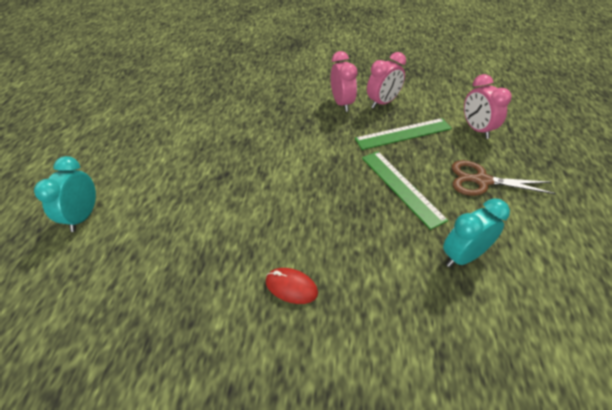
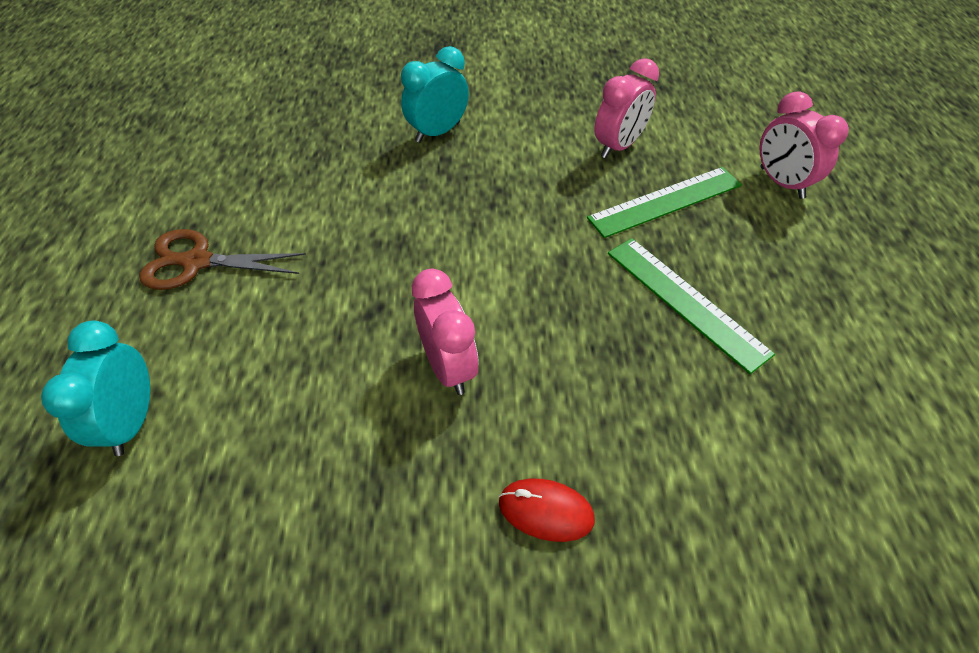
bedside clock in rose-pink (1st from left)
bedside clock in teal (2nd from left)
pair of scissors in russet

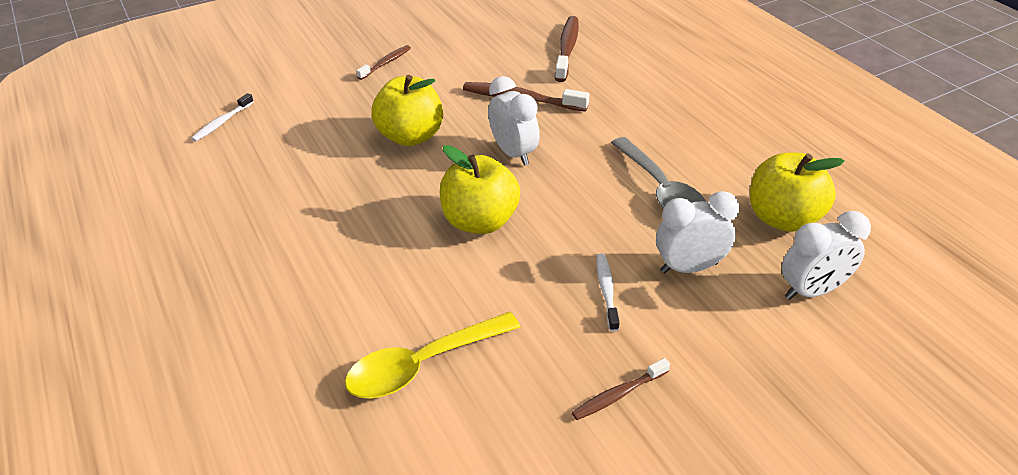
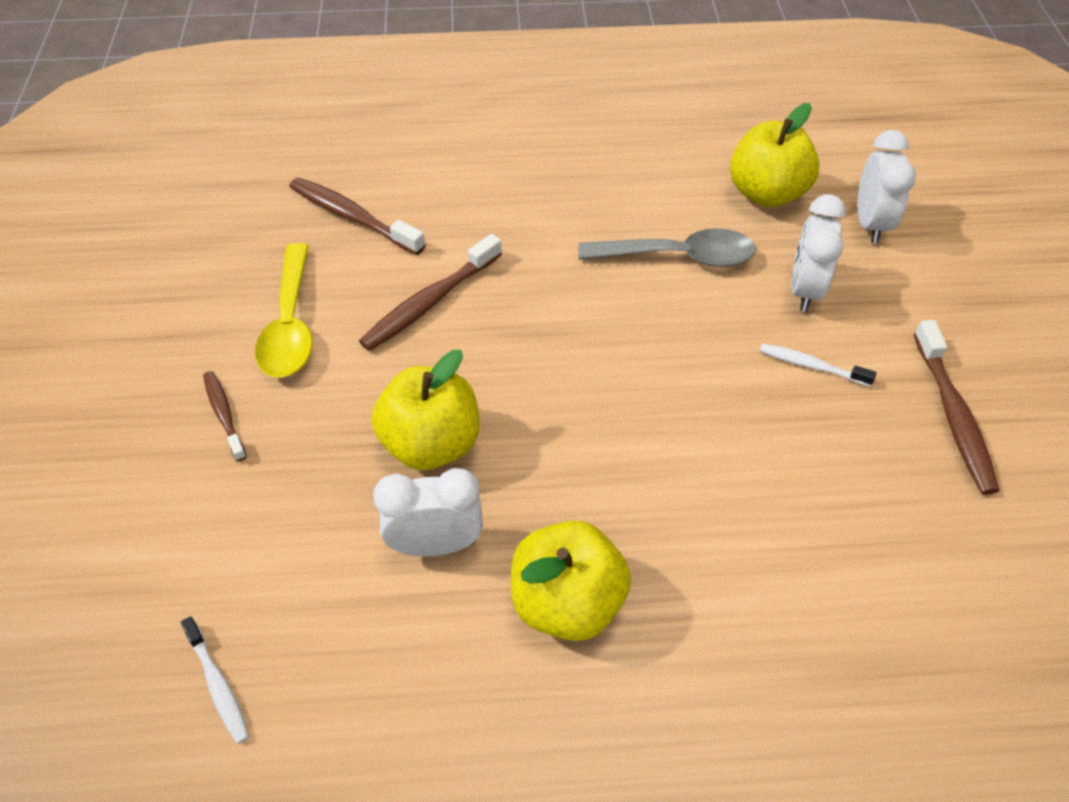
teaspoon in bright yellow
apple in bright yellow (2nd from left)
bedside clock in white (1st from left)
dental brush in russet (4th from left)

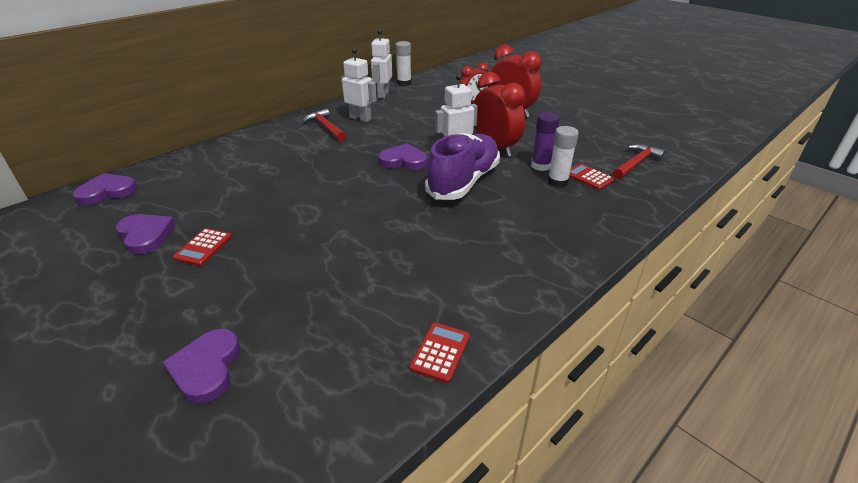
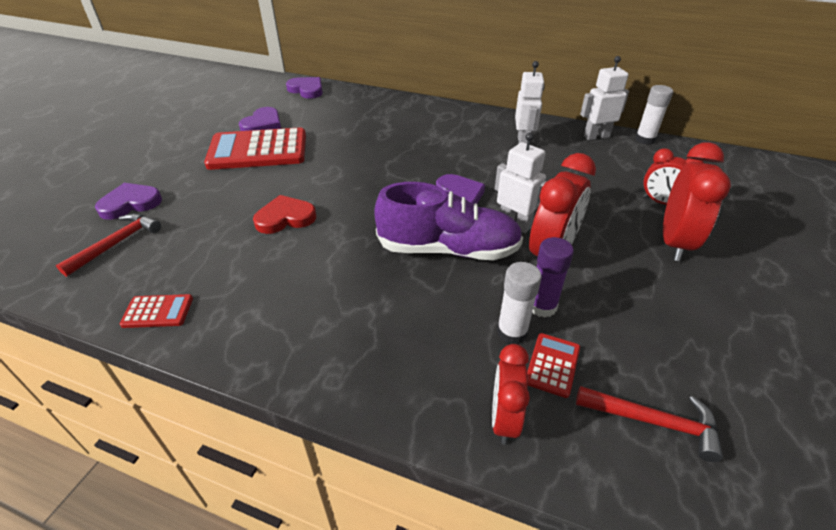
calculator in red (2nd from left)
carpenter's hammer in red (1st from left)
heart in red
bedside clock in red (1st from left)

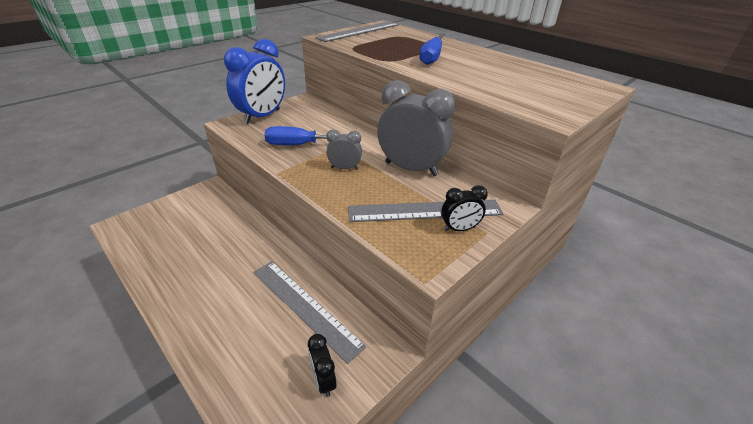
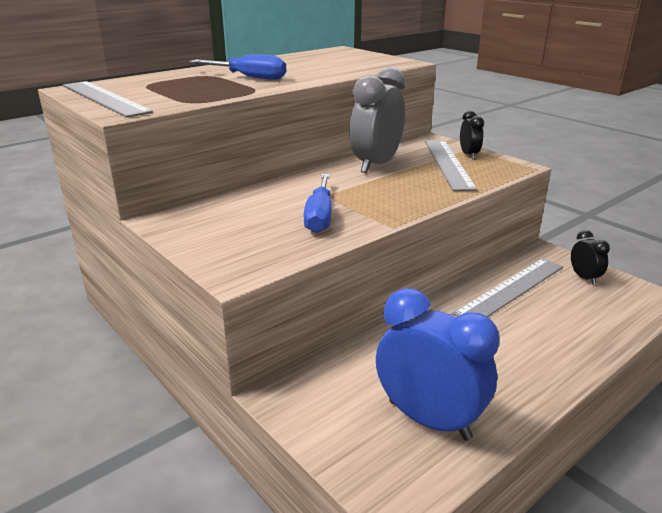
bedside clock in royal blue
bedside clock in ebony (2nd from left)
bedside clock in grey (1st from left in the first image)

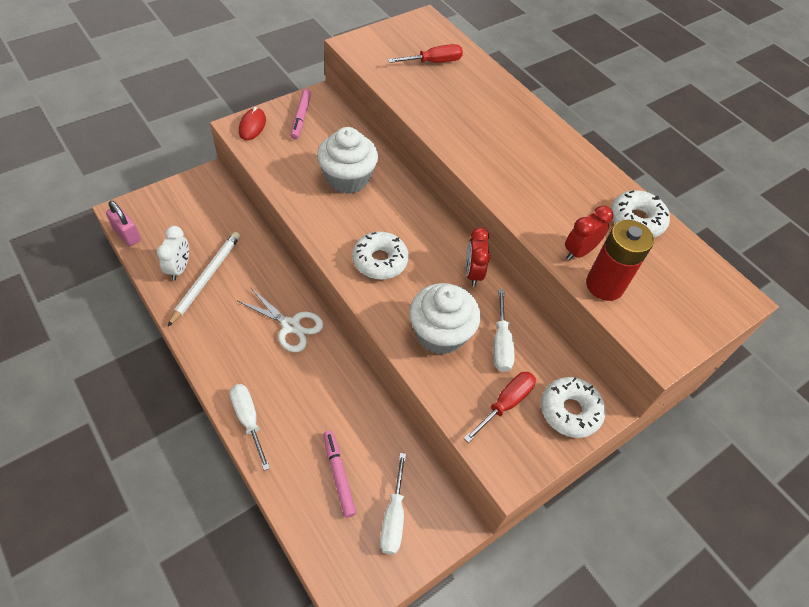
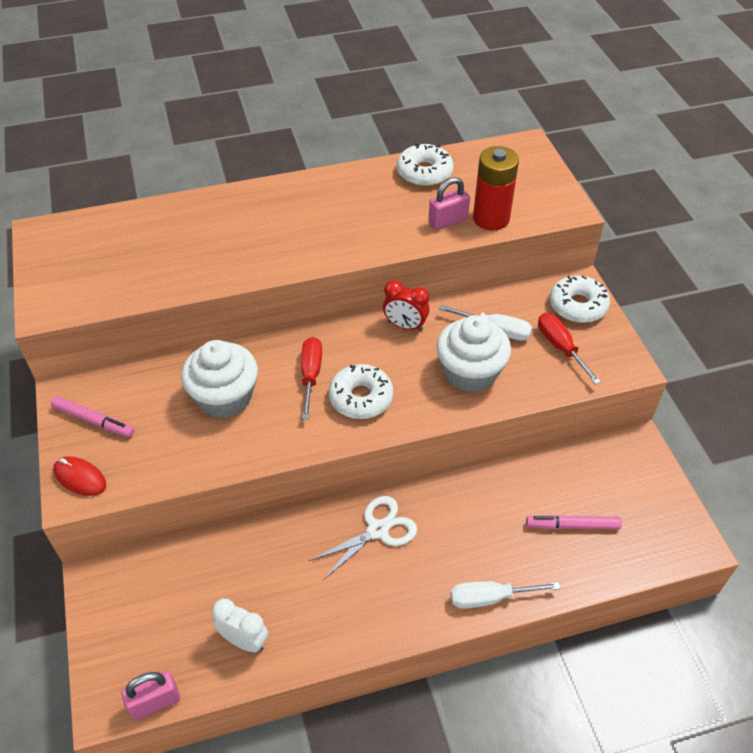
lead pencil in white
flat screwdriver in white (2nd from left in the first image)
flat screwdriver in red (1st from left)
small lock in rose-pink (2nd from left)

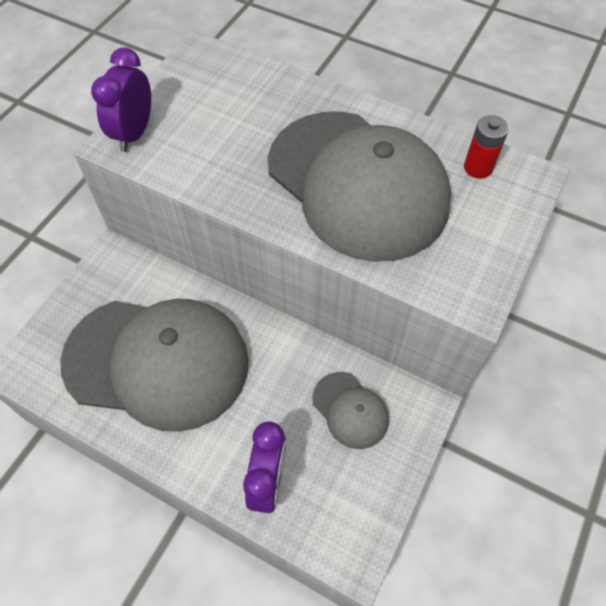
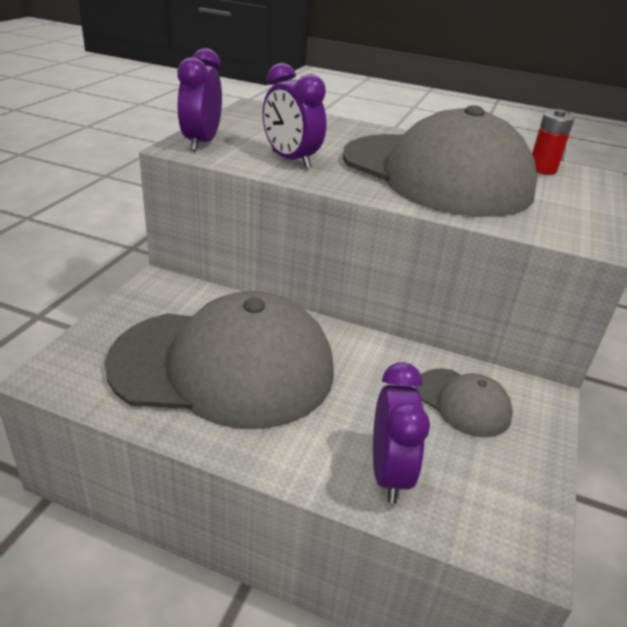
bedside clock in royal purple (2nd from left)

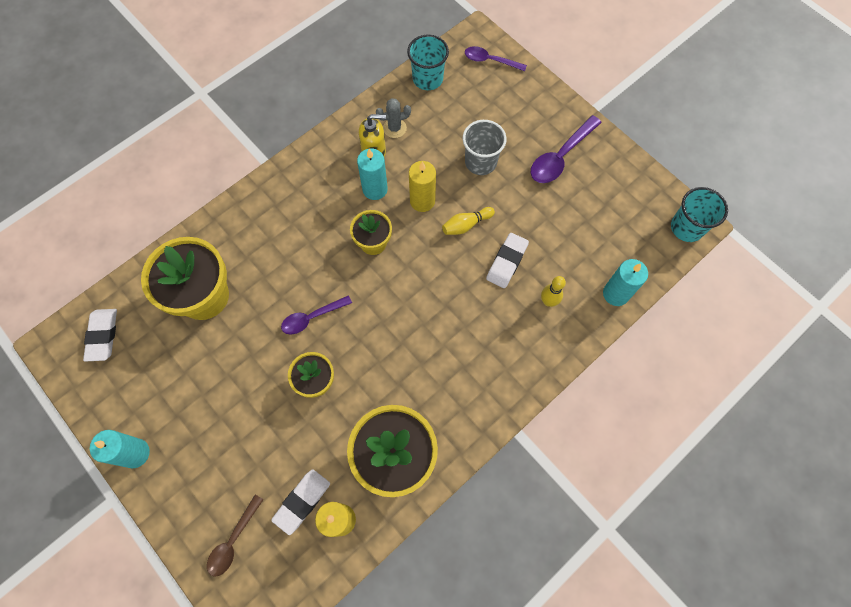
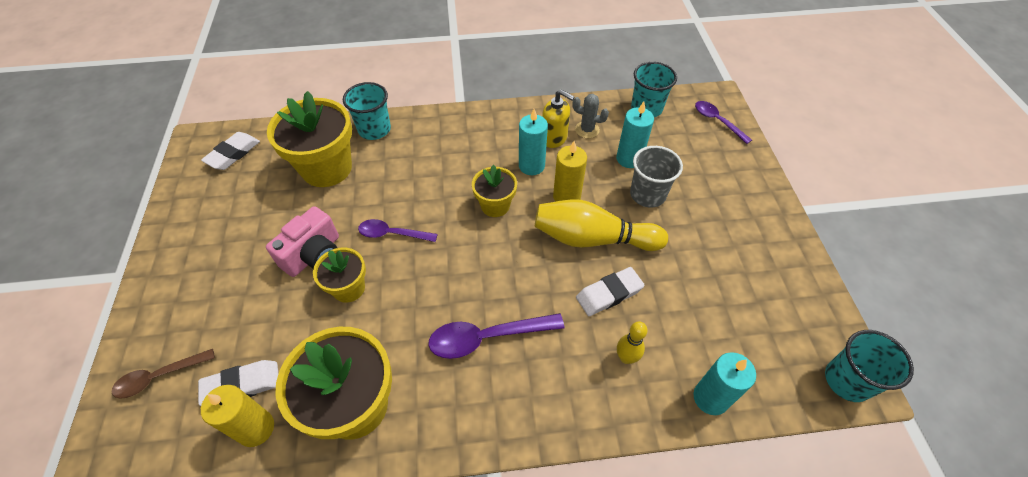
pillar candle in teal (2nd from left)
skittle in bright yellow (1st from left)
teaspoon in royal purple (2nd from left)
camera in rose-pink
beaker in teal (1st from left)

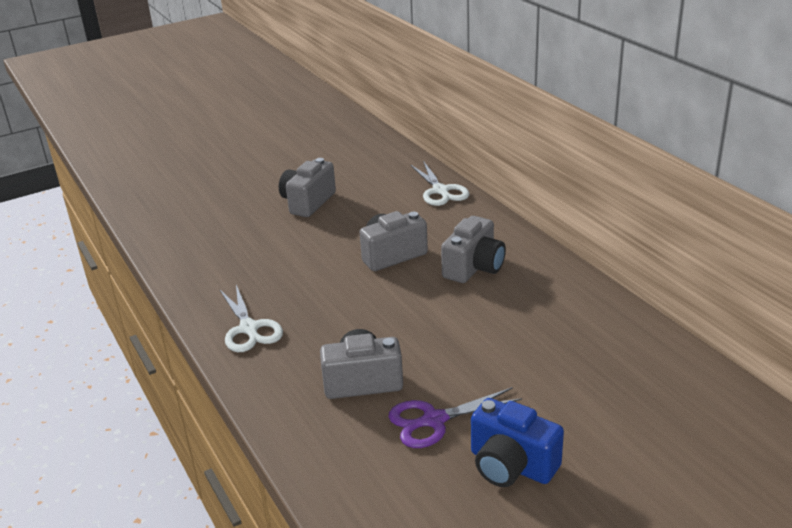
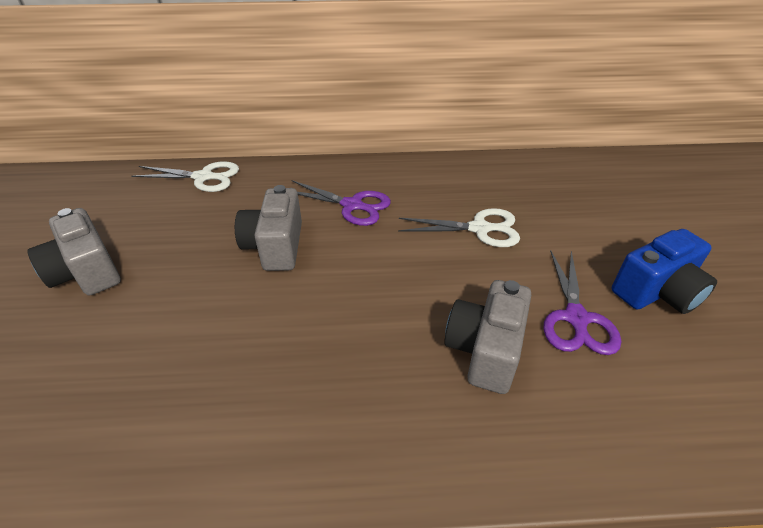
pair of scissors in white (2nd from left)
pair of scissors in royal purple (1st from left)

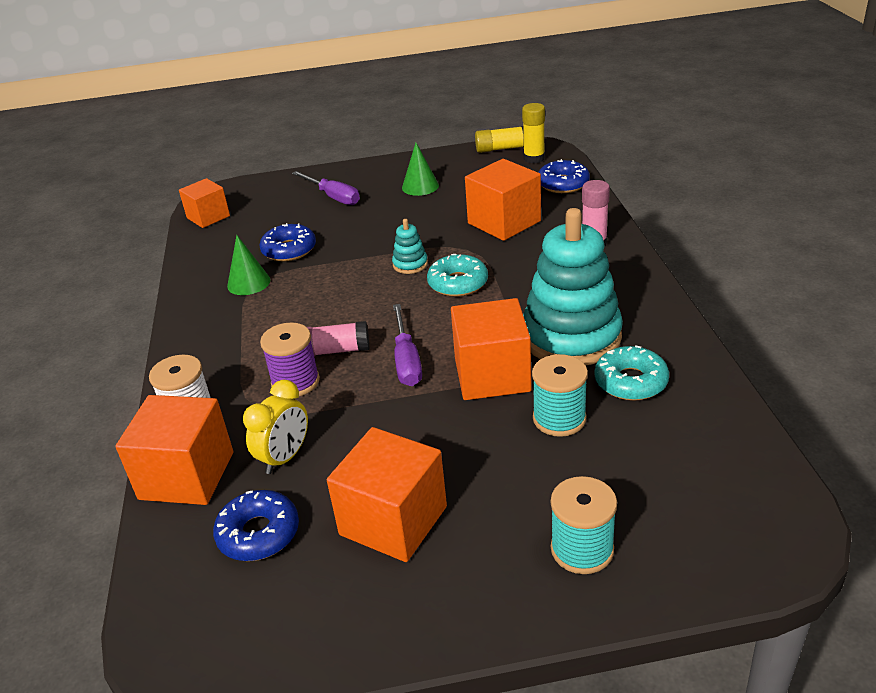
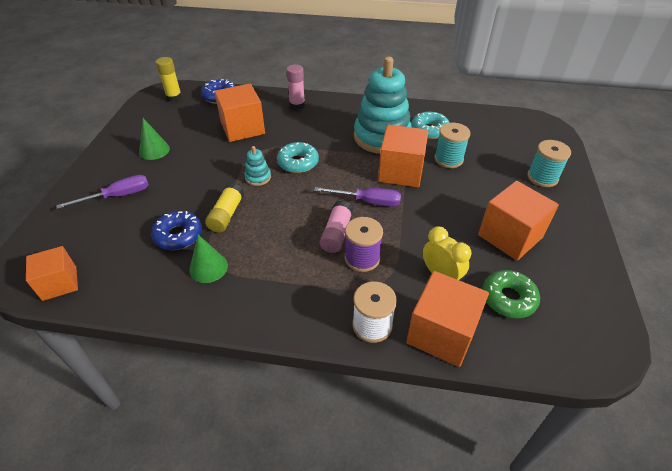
glazed donut in leaf-green
glue in bright yellow (2nd from left)

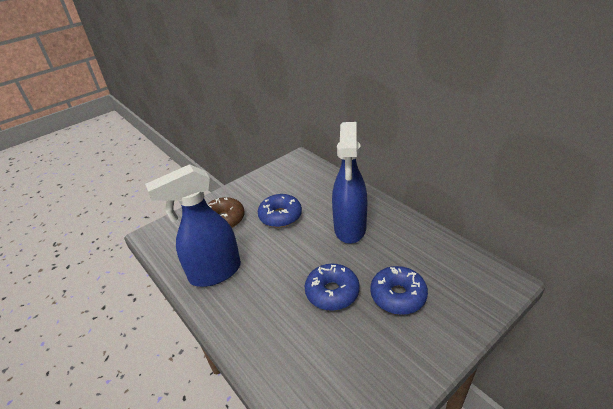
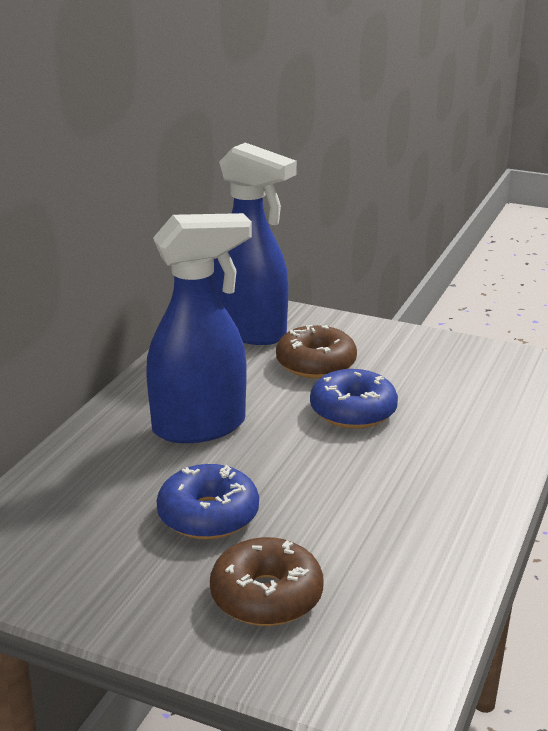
spray cleaner in royal blue (2nd from left)
glazed donut in russet (2nd from left)

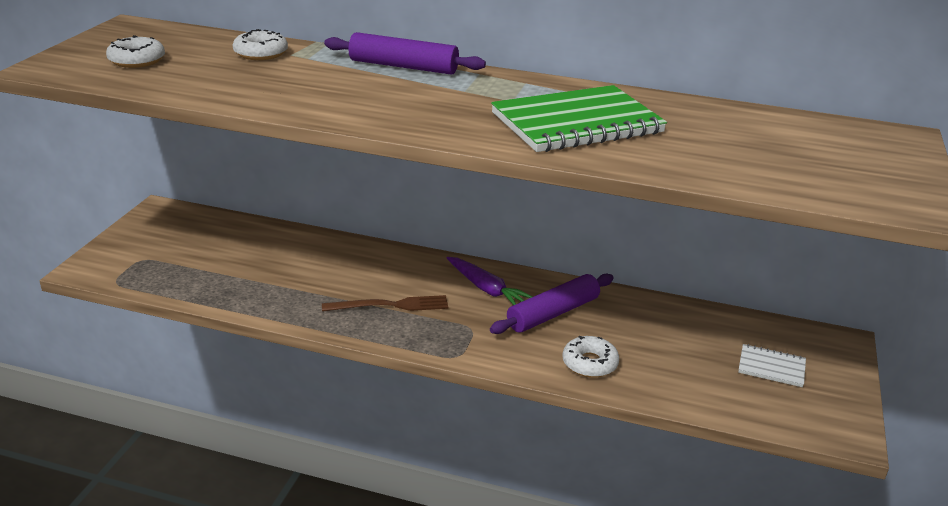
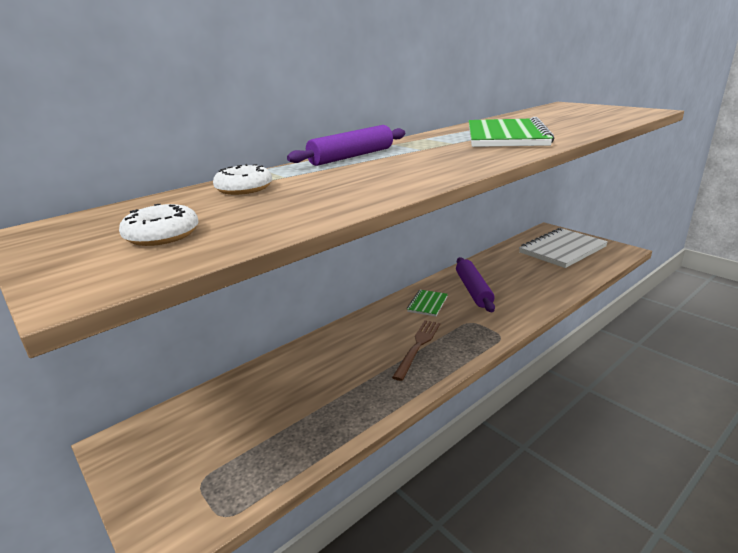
exercise book in leaf-green (1st from left)
glazed donut in white (3rd from left in the first image)
exercise book in white

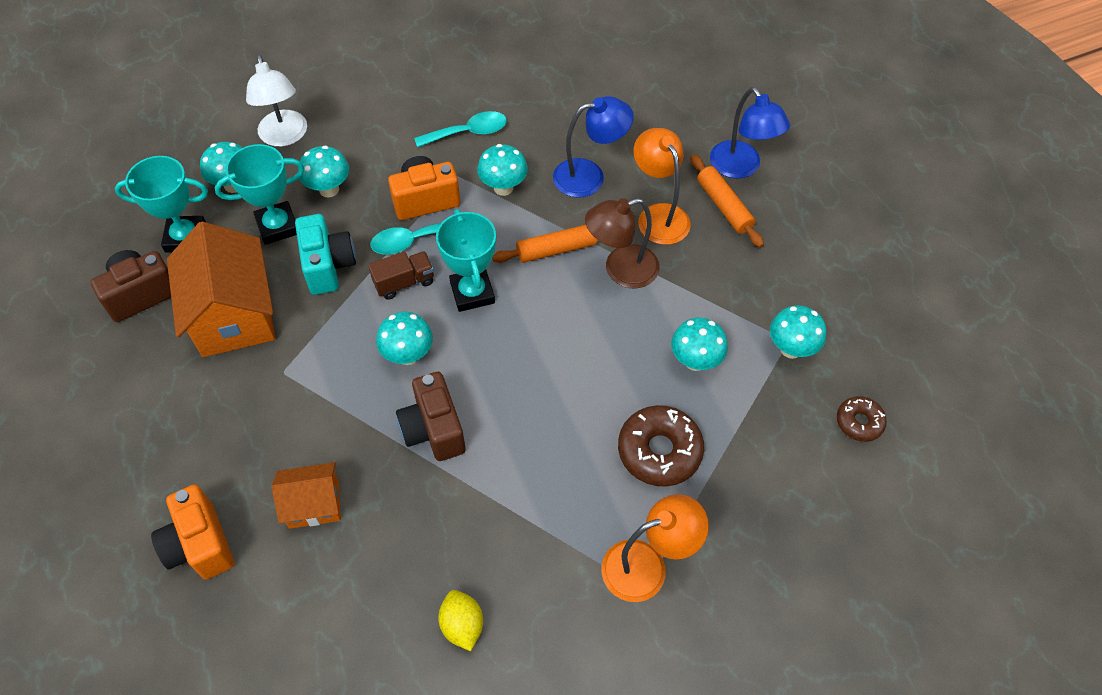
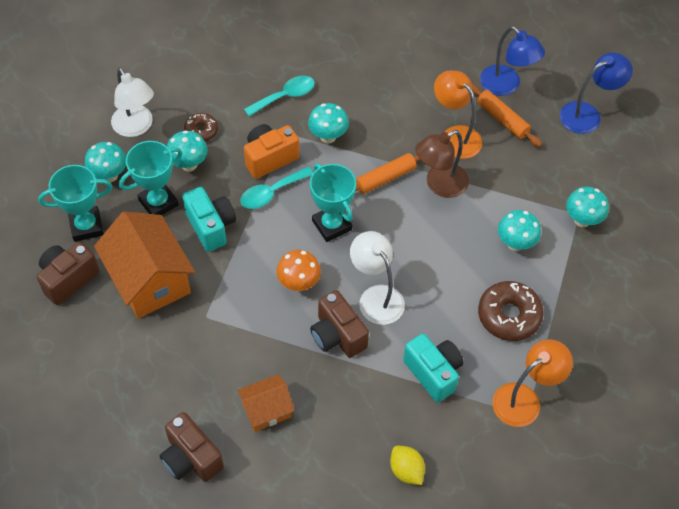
camera in russet (2nd from left)
toy truck in russet
fungus in bright orange
reading lamp in royal blue (2nd from left)
glazed donut in russet (1st from left)
reading lamp in white (2nd from left)
camera in teal (2nd from left)

